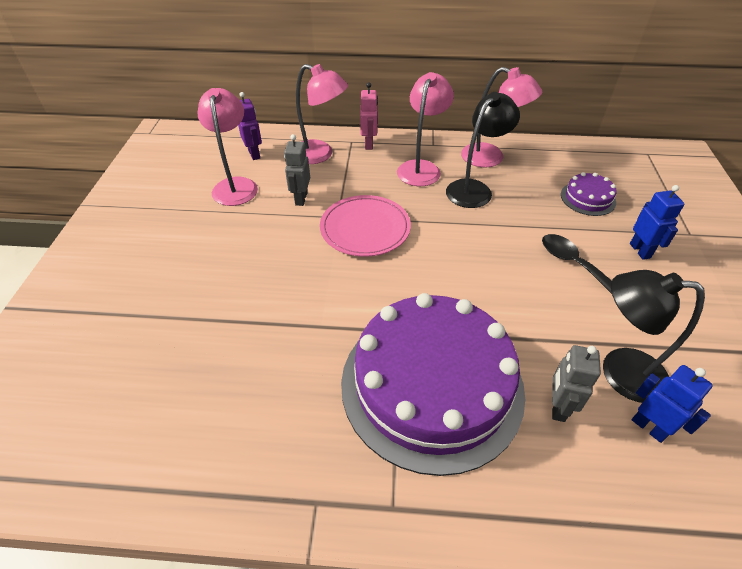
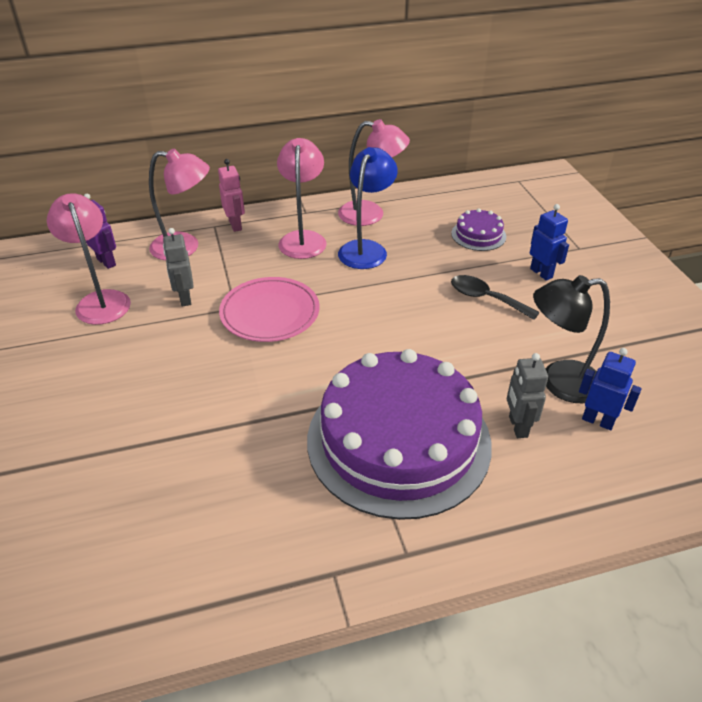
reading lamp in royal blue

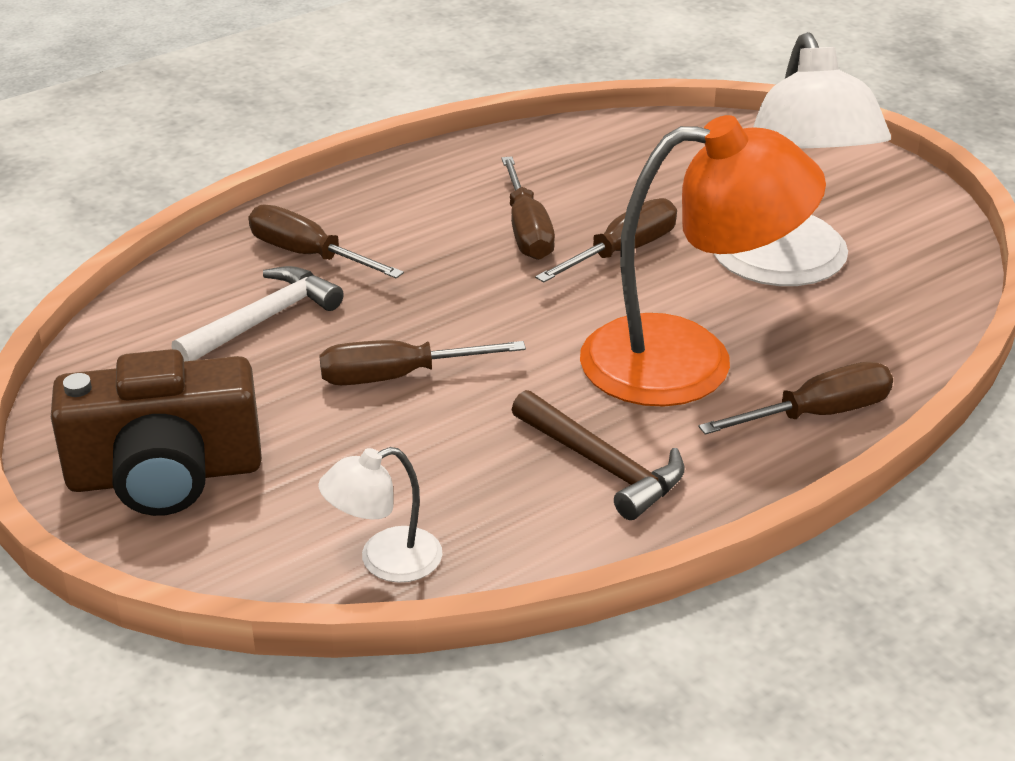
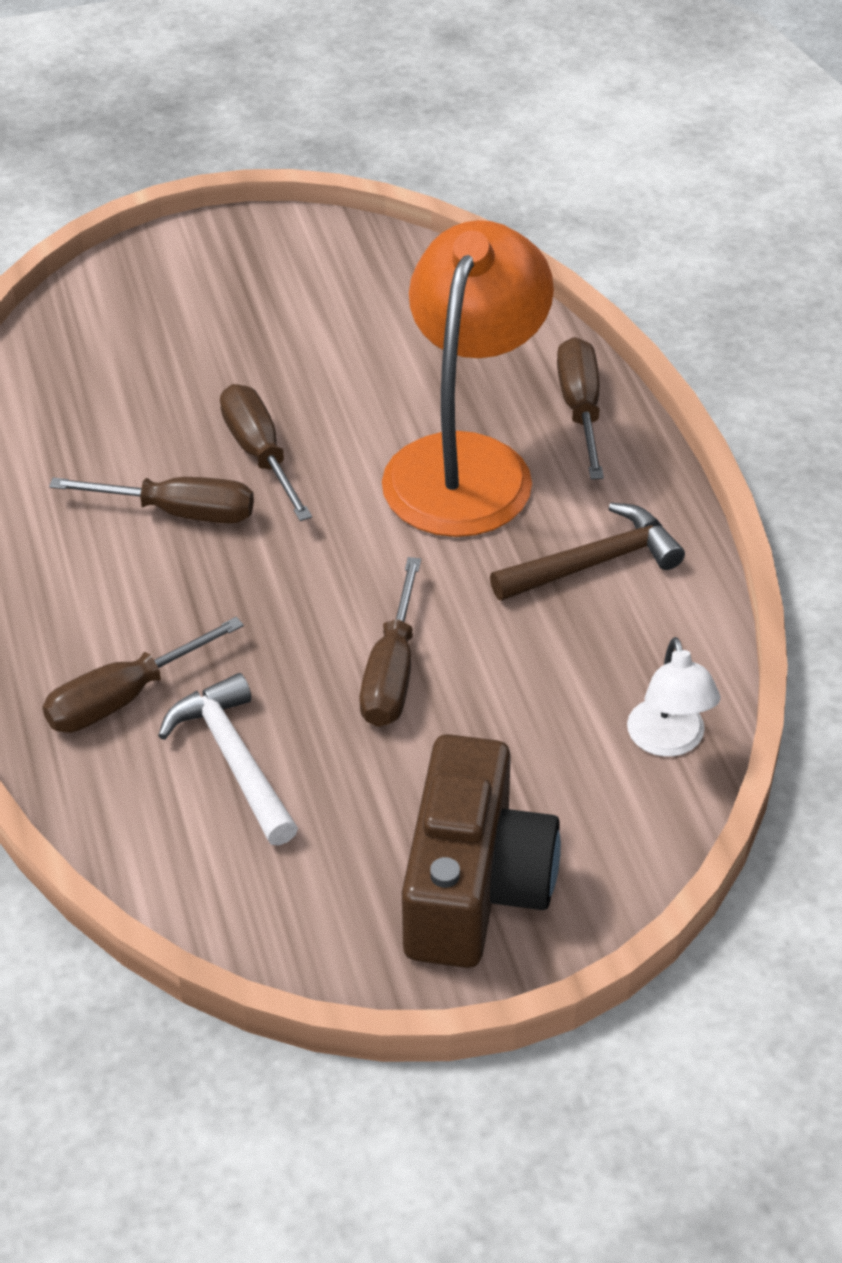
reading lamp in white (2nd from left in the first image)

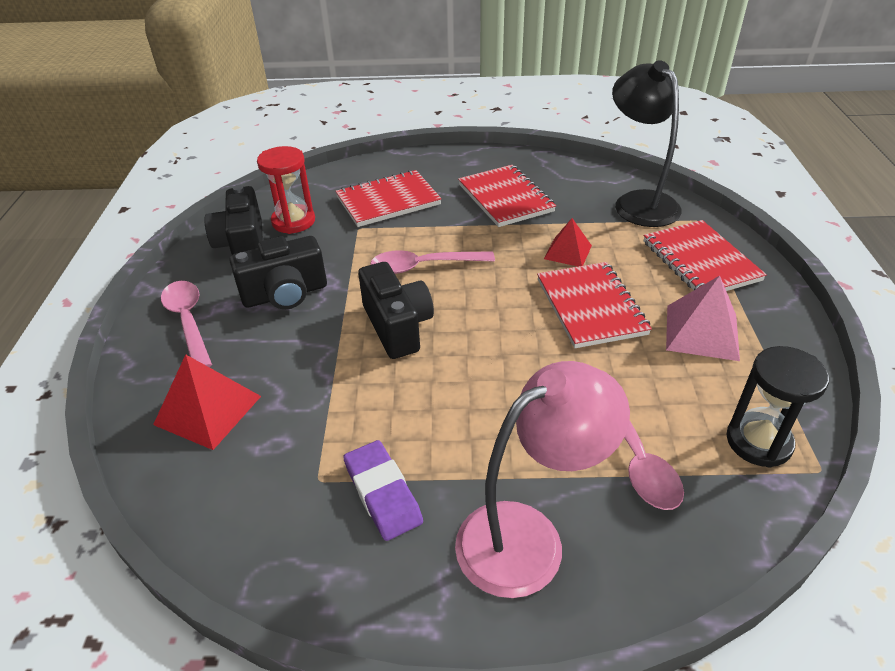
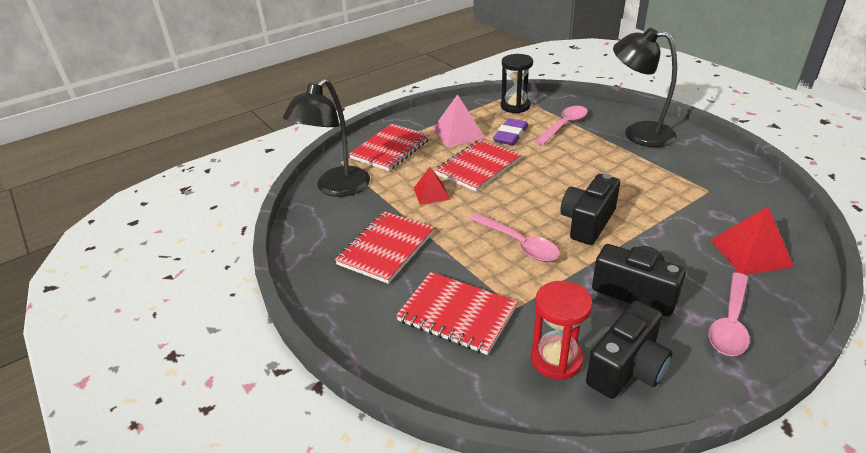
pencil eraser in royal purple
reading lamp in ebony (2nd from left)

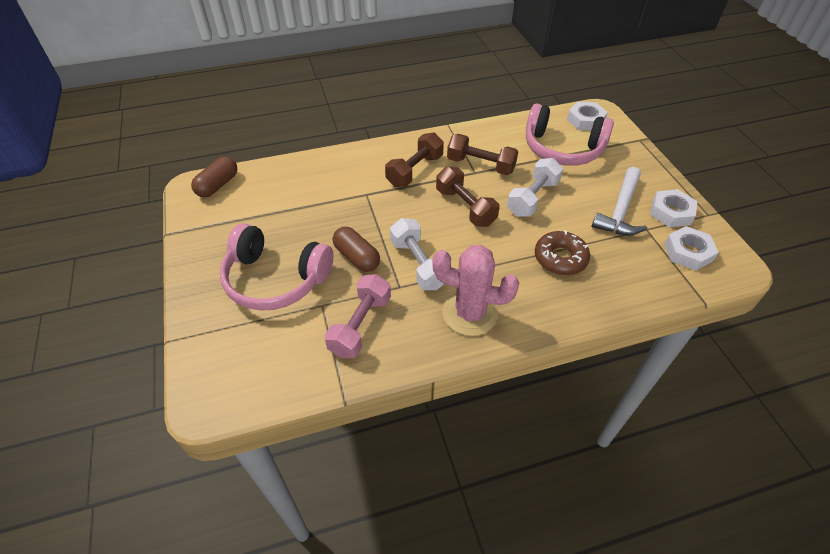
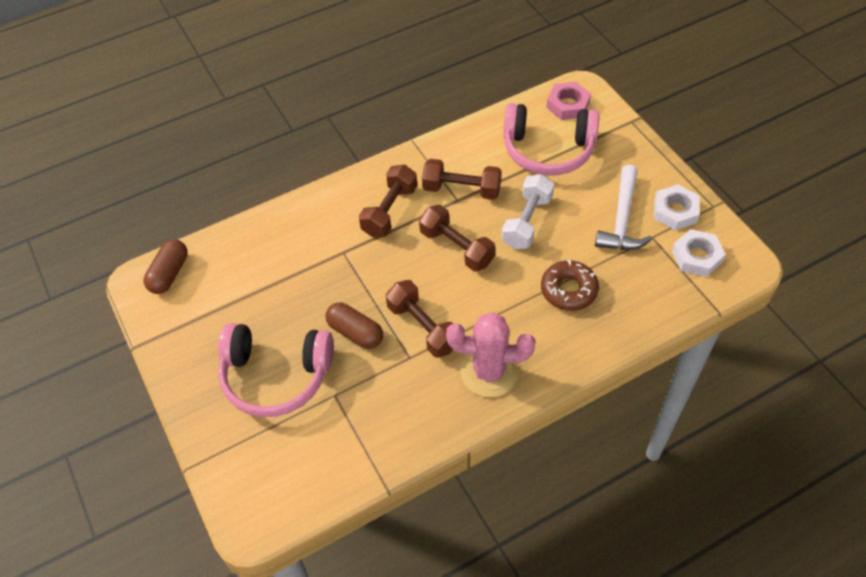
dumbbell in rose-pink
dumbbell in russet (2nd from left)
hex nut in rose-pink

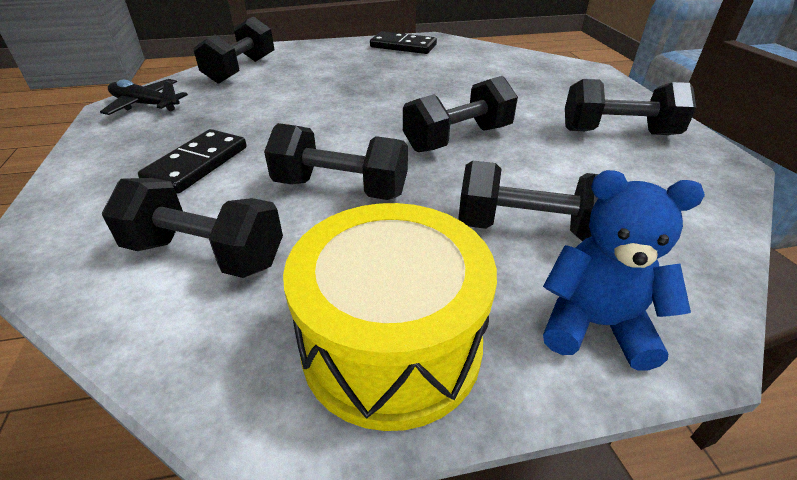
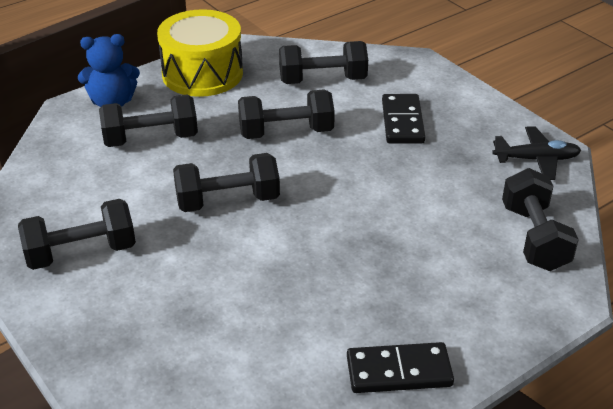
dumbbell in ebony (3rd from left)

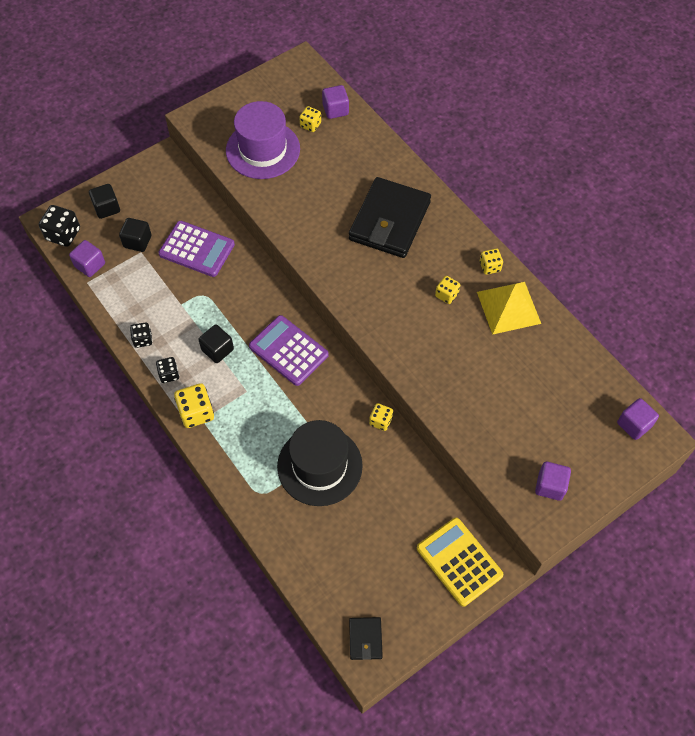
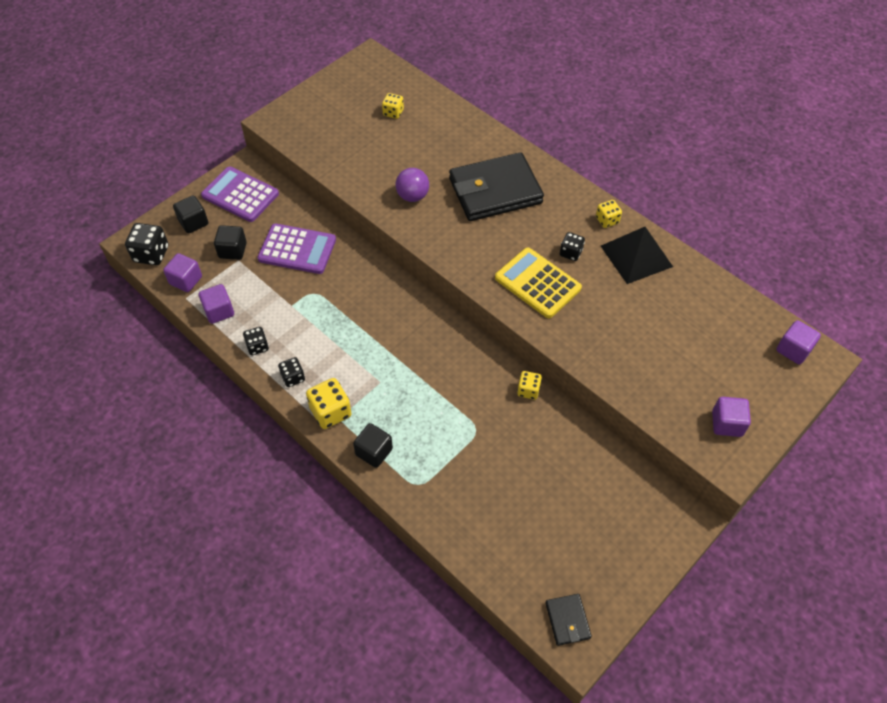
cube in ebony (3rd from left)
top hat in royal purple
calculator in royal purple (1st from left)
top hat in ebony
cube in royal purple (2nd from left)
billfold in ebony (1st from left)
calculator in bright yellow
game die in ebony (4th from left)
pyramid shape in ebony
play ball in royal purple

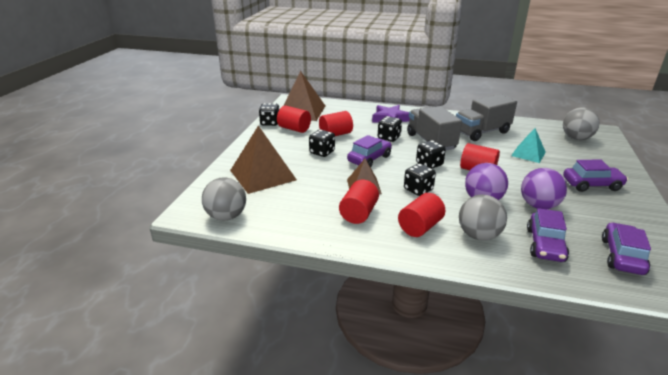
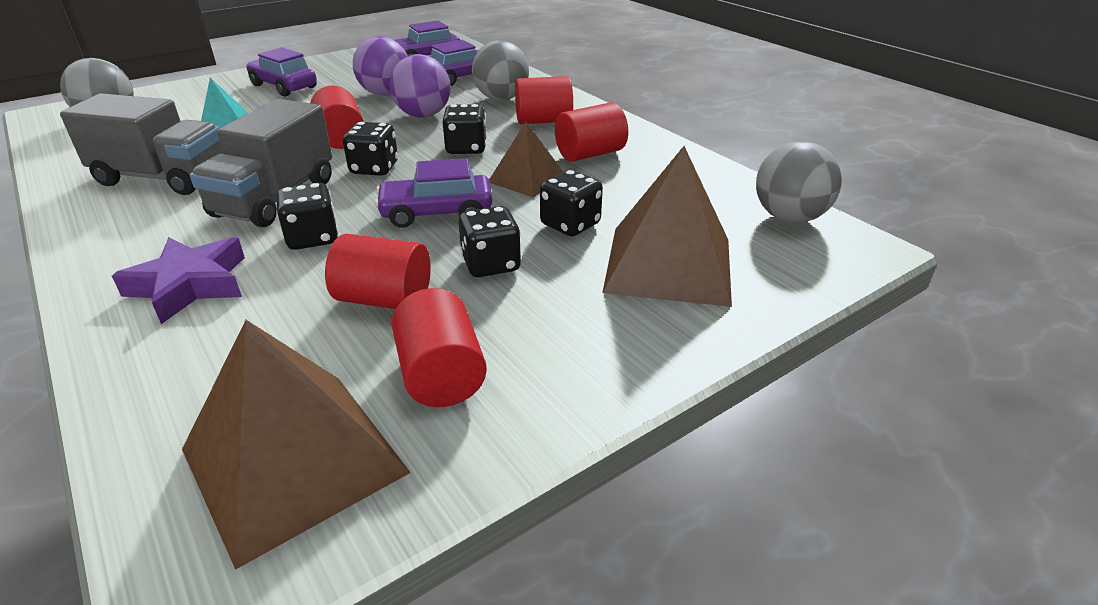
game die in ebony (5th from left)

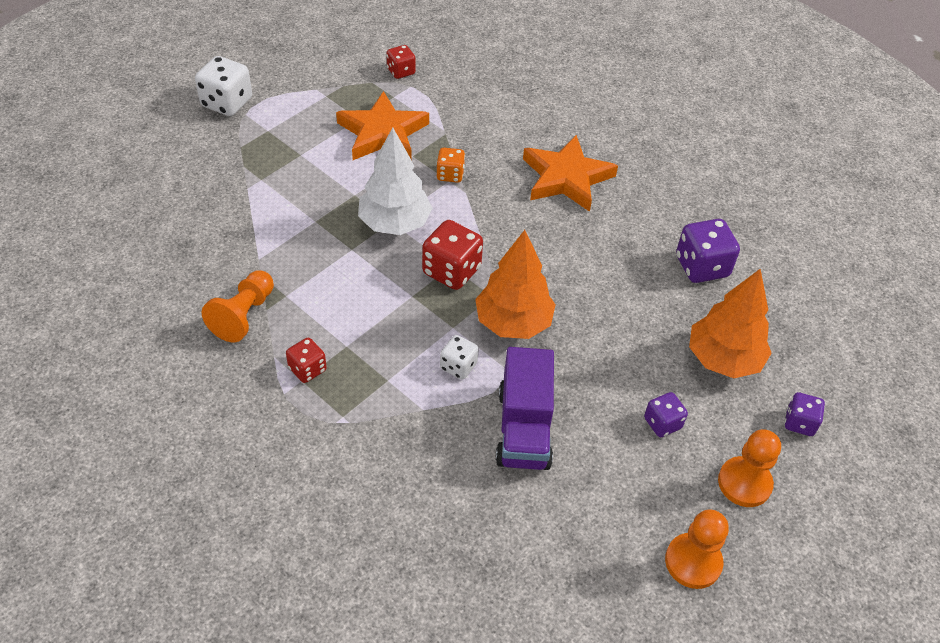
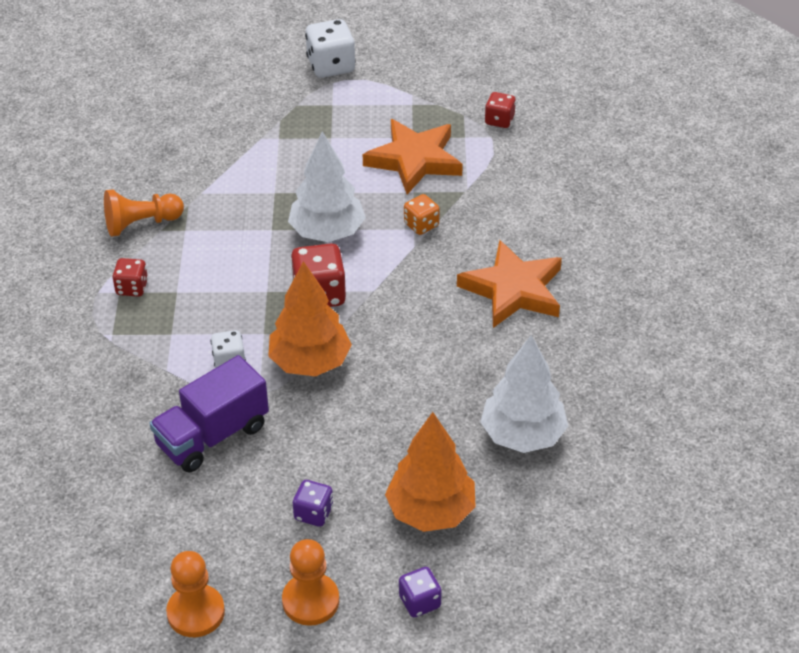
tree in white (2nd from left)

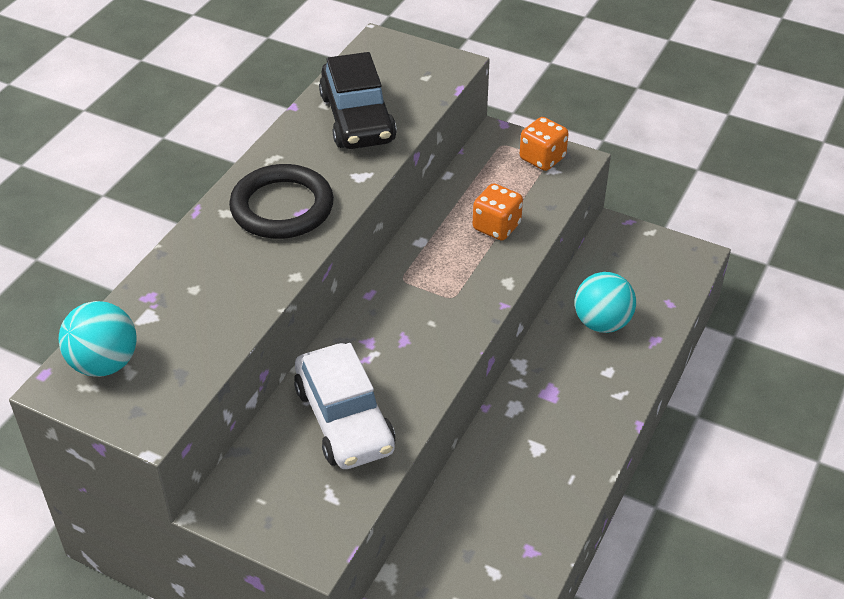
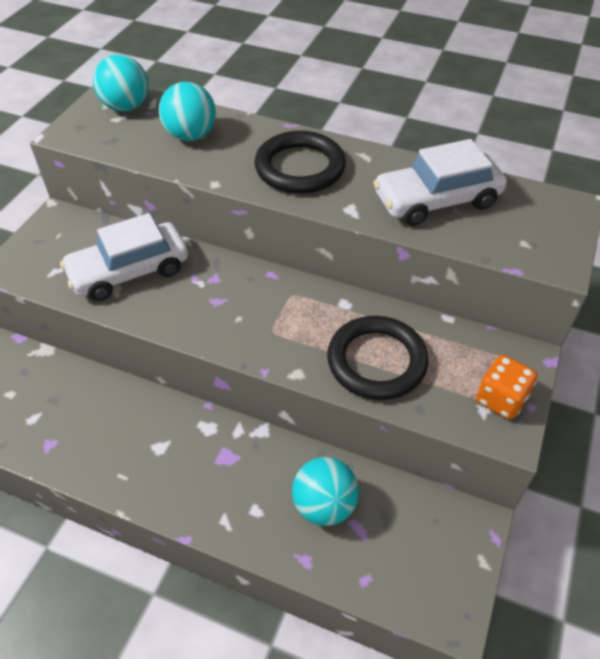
automobile in white (2nd from left)
hoop in ebony (2nd from left)
play ball in teal (2nd from left)

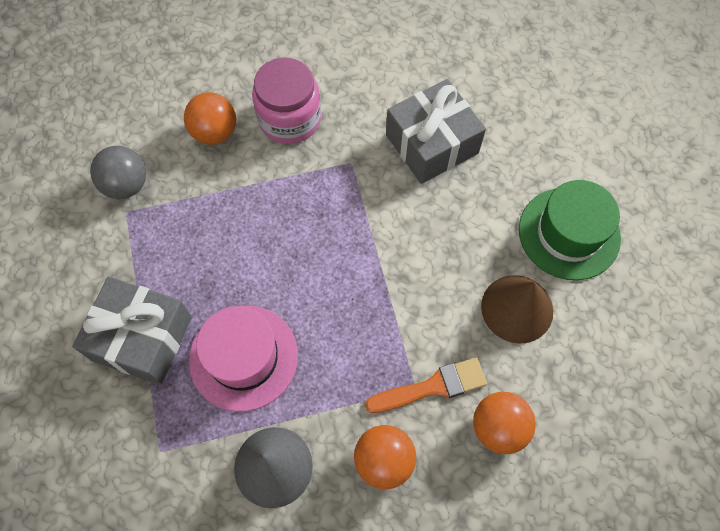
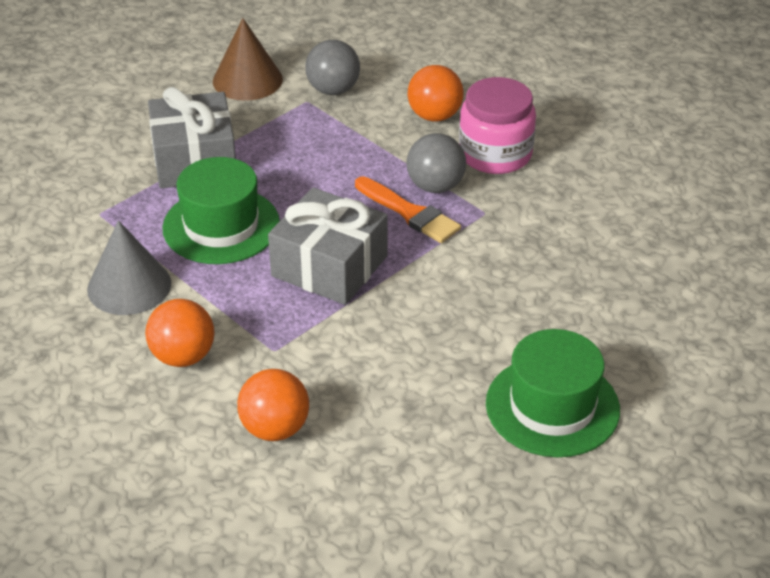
top hat in leaf-green (1st from left)
paint brush in bright orange
wrapped gift in grey (2nd from left)
solid cone in russet
play ball in grey (2nd from left)

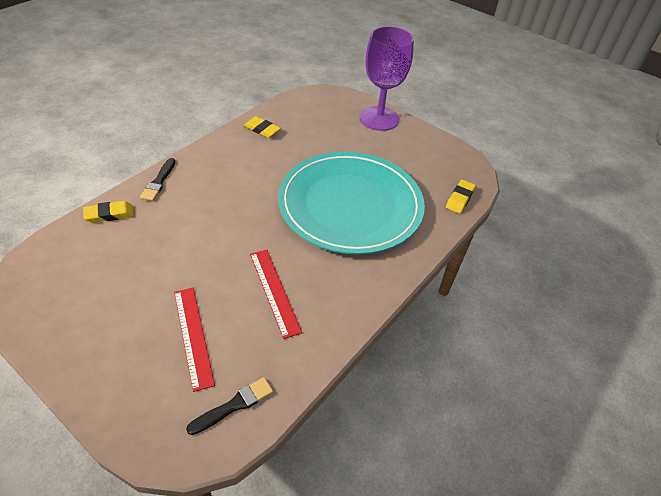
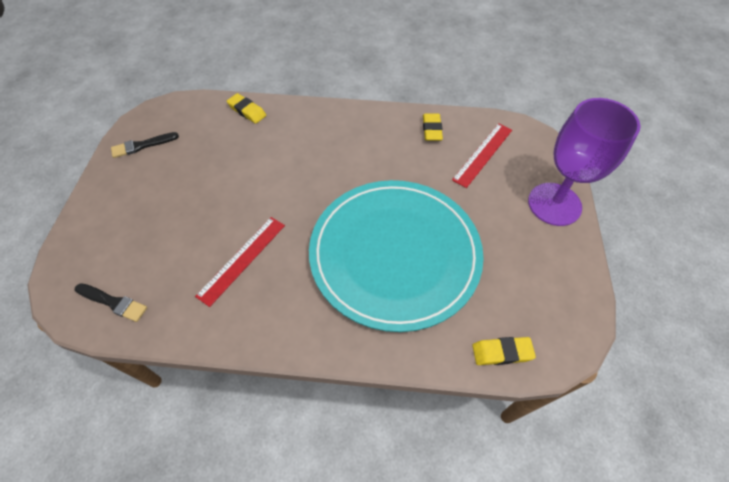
paint brush in ebony (2nd from left)
measuring stick in red (2nd from left)

